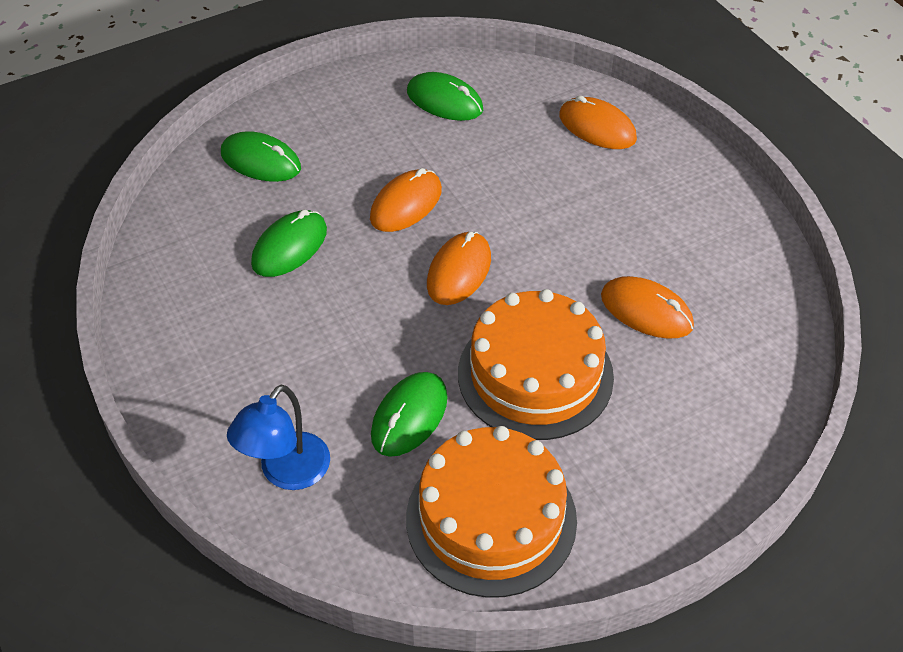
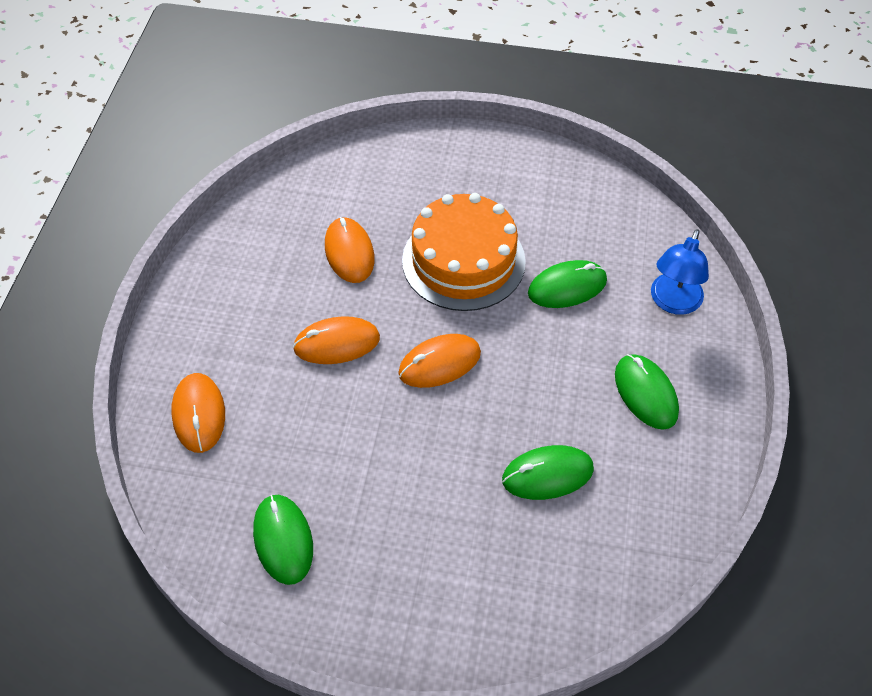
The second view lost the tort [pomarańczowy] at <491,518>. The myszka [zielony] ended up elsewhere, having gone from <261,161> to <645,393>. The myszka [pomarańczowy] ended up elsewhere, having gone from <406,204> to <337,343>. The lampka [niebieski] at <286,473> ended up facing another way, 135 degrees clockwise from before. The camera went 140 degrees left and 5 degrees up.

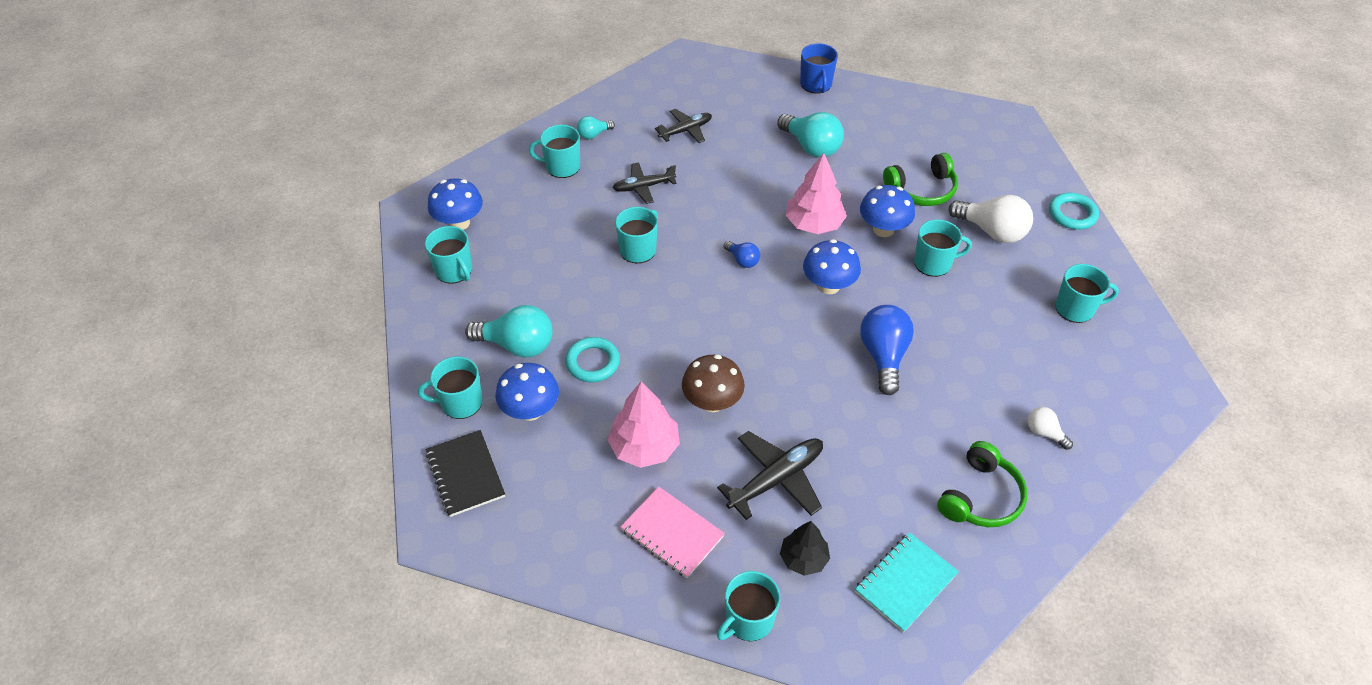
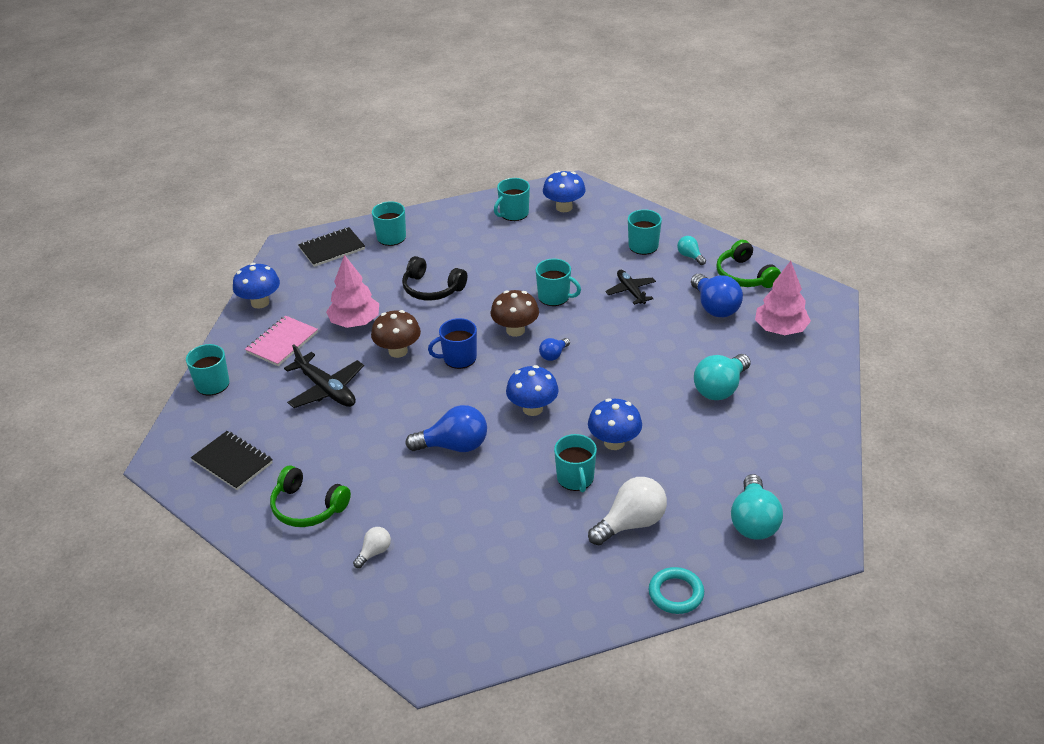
The second view lost the drzewko [czarny] at <803,558>. The second view lost the kubek [turkusowy] at <1075,308>. The second view gained the grzyb [brązowy] at <515,330>. The żarówka [turkusowy] ended up elsewhere, having gone from <517,345> to <753,522>. The grzyb [niebieski] ended up elsewhere, having gone from <530,410> to <260,302>. The drzewko [różowy] ended up elsewhere, having gone from <814,224> to <780,329>. The kubek [niebieski] ended up elsewhere, having gone from <816,84> to <458,358>. The słuchawki [zielony] ended up elsewhere, having gone from <922,190> to <744,275>. Where the pierścień [turkusowy] stood at <592,362>, the słuchawki [czarny] came to stand at <432,289>. Where the samolot [czarny] stood at <685,130>, the żarówka [niebieski] came to stand at <715,307>. What was the zeszyt [turkusowy] at <905,583> turned into the zeszyt [czarny] at <232,462>. The żarówka [biały] at <992,231> ended up facing another way, 150 degrees counterclockwise from before. The camera went 85 degrees right and 10 degrees down.

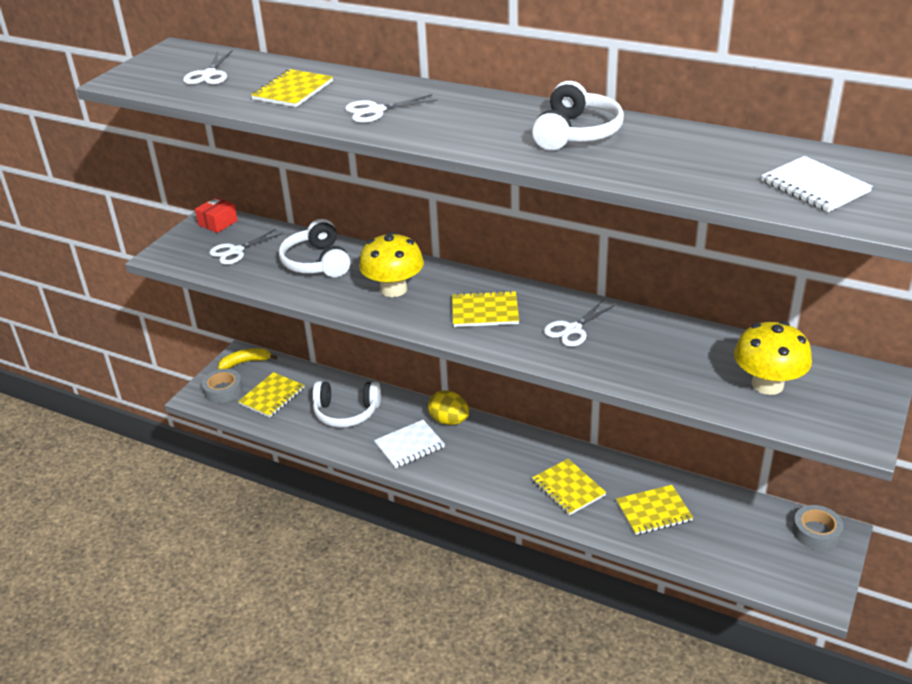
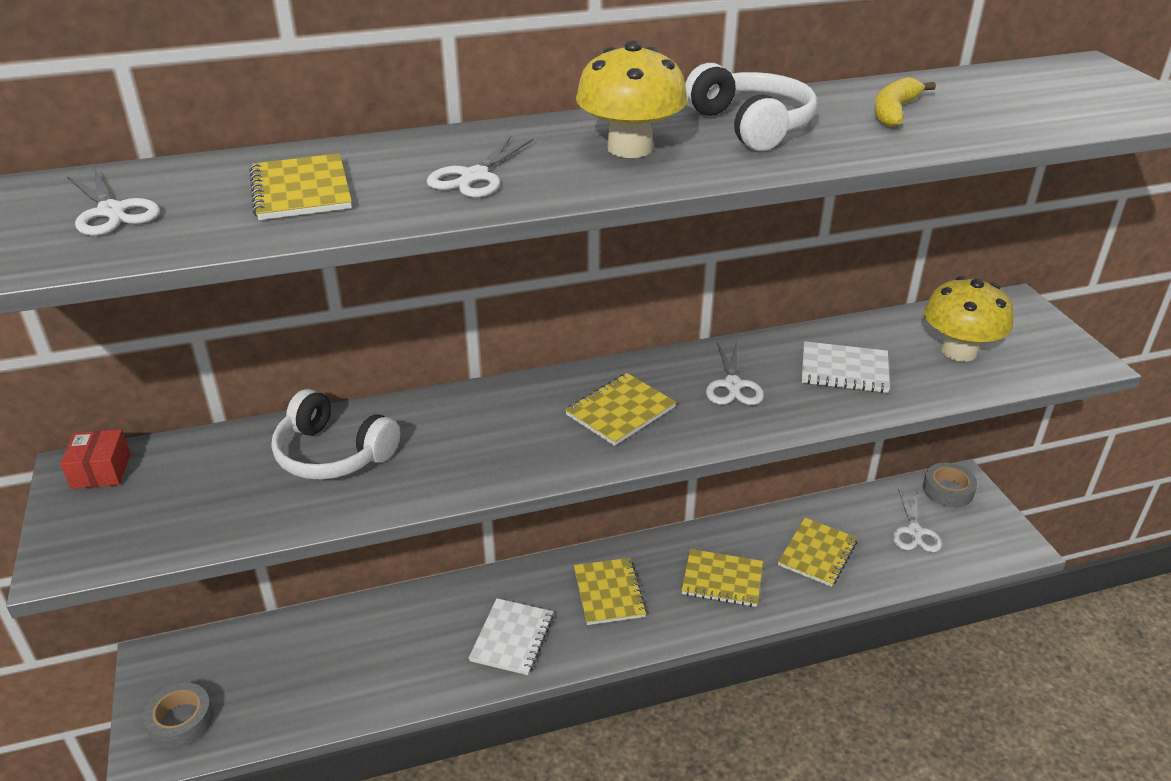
The second view lost the słuchawki [biały] at <346,412>. The second view lost the jajko [żółty] at <449,421>. The nożyczki [biały] ended up elsewhere, having gone from <236,251> to <914,532>. The banan [żółty] ended up elsewhere, having gone from <246,362> to <894,111>. The zeszyt [żółty] ended up elsewhere, having gone from <272,396> to <609,593>. The grzyb [żółty] ended up elsewhere, having gone from <393,289> to <630,148>. The zeszyt [biały] ended up elsewhere, having gone from <815,186> to <844,370>. The camera went 45 degrees left and 0 degrees up.

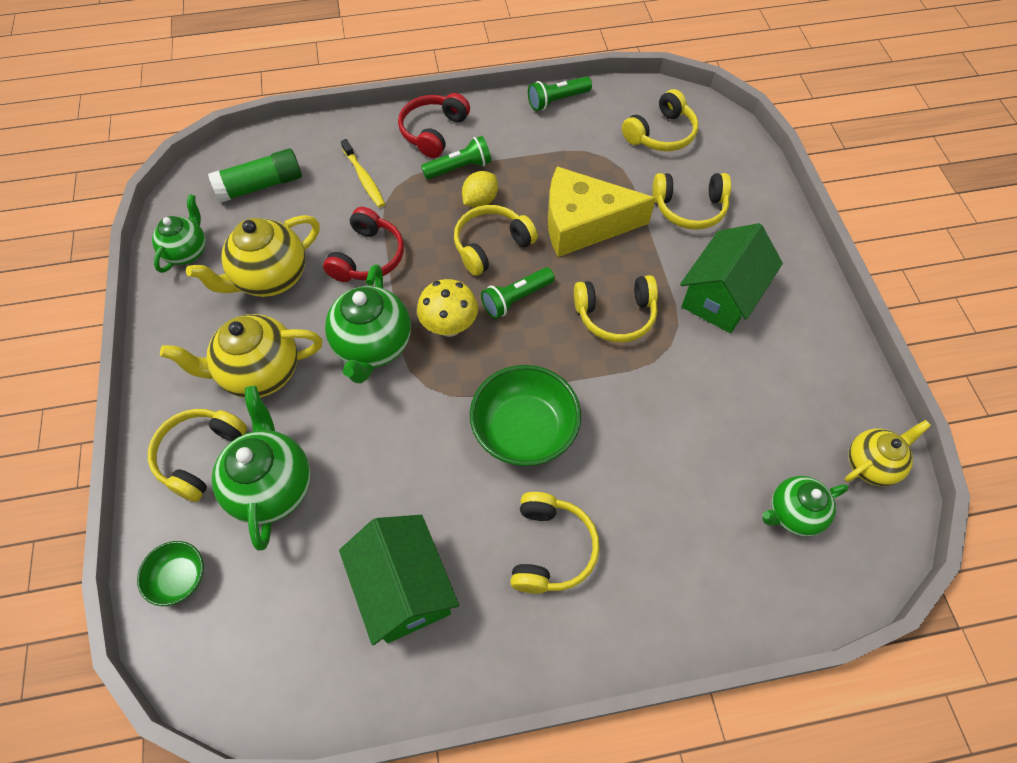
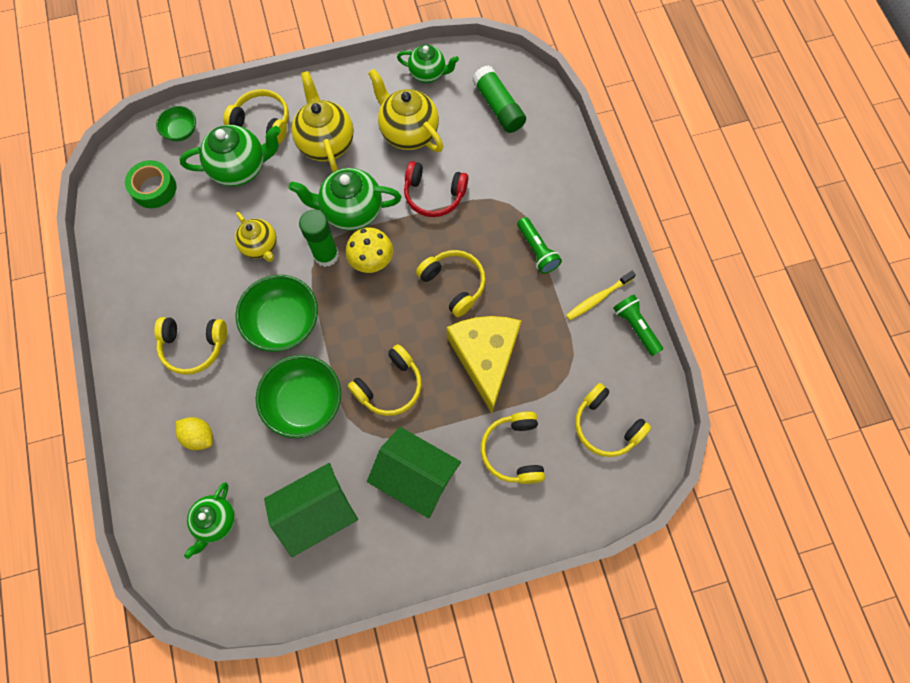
The second view lost the słuchawki [czerwony] at <433,131>. The second view lost the latarka [zielony] at <516,299>. The second view gained the taśma klejąca [zielony] at <154,188>. The second view gained the miska [zielony] at <304,403>. The second view gained the klej w sztyfcie [zielony] at <326,255>. The domek [zielony] ended up elsewhere, having gone from <404,588> to <317,512>. The szczoteczka do zębów [żółty] ended up elsewhere, having gone from <364,178> to <598,298>. The cytryna [żółty] ended up elsewhere, having gone from <480,201> to <199,436>. The imbryk [żółty] ended up elsewhere, having gone from <871,464> to <260,246>. The słuchawki [żółty] at <615,315> ended up facing another way, 120 degrees counterclockwise from before. The imbryk [zielony] at <793,514> ended up facing another way, 135 degrees counterclockwise from before. The camera went 85 degrees right and 10 degrees up.

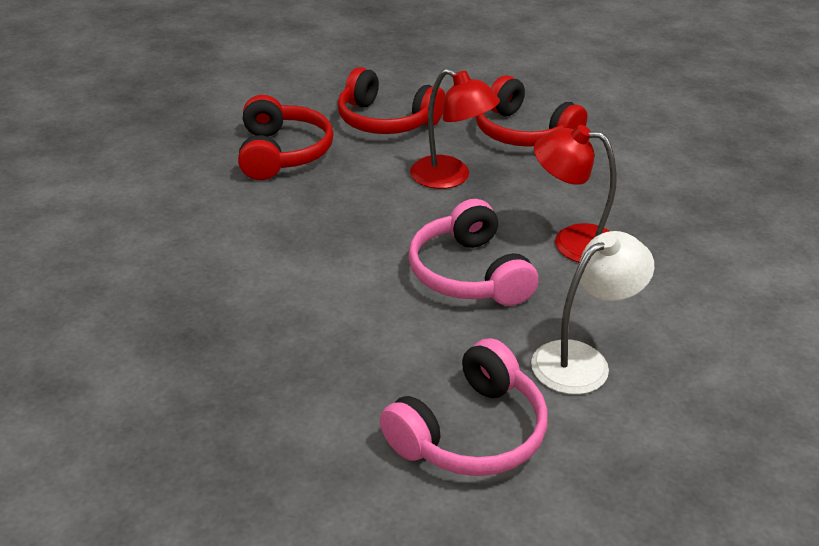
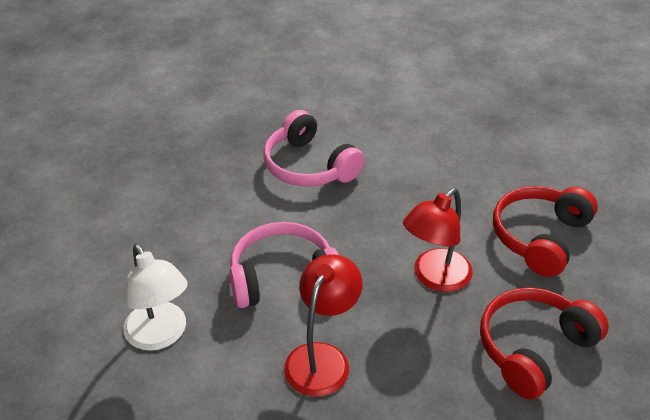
The second view lost the słuchawki [czerwony] at <283,153>. The słuchawki [różowy] ended up elsewhere, having gone from <471,432> to <309,166>. The camera went 95 degrees right and 5 degrees up.

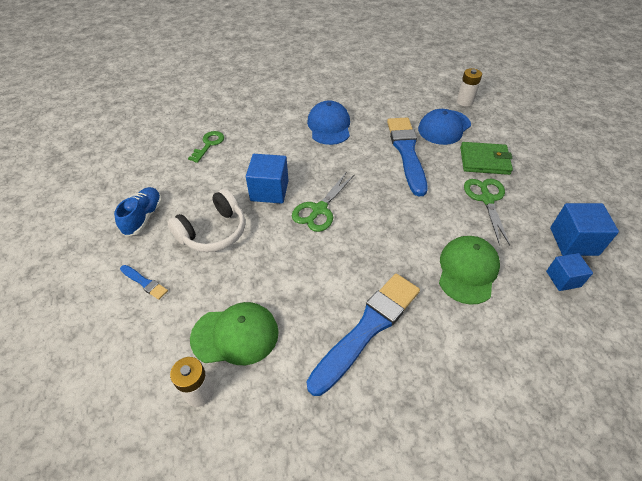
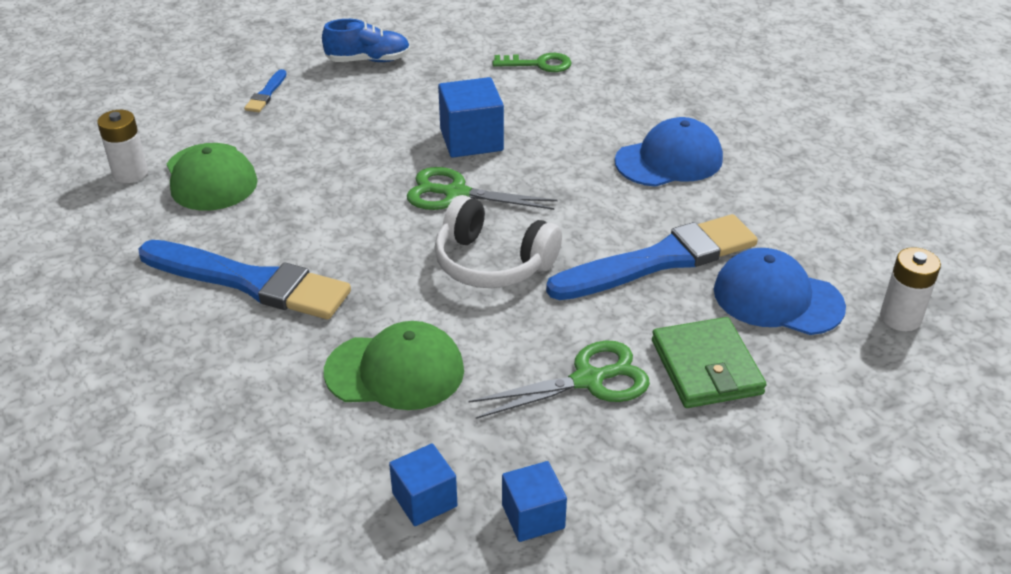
The słuchawki [biały] ended up elsewhere, having gone from <213,231> to <492,262>. The size of the sześcian [niebieski] at <573,241> changed by a factor of 0.63. The camera went 70 degrees right and 10 degrees down.

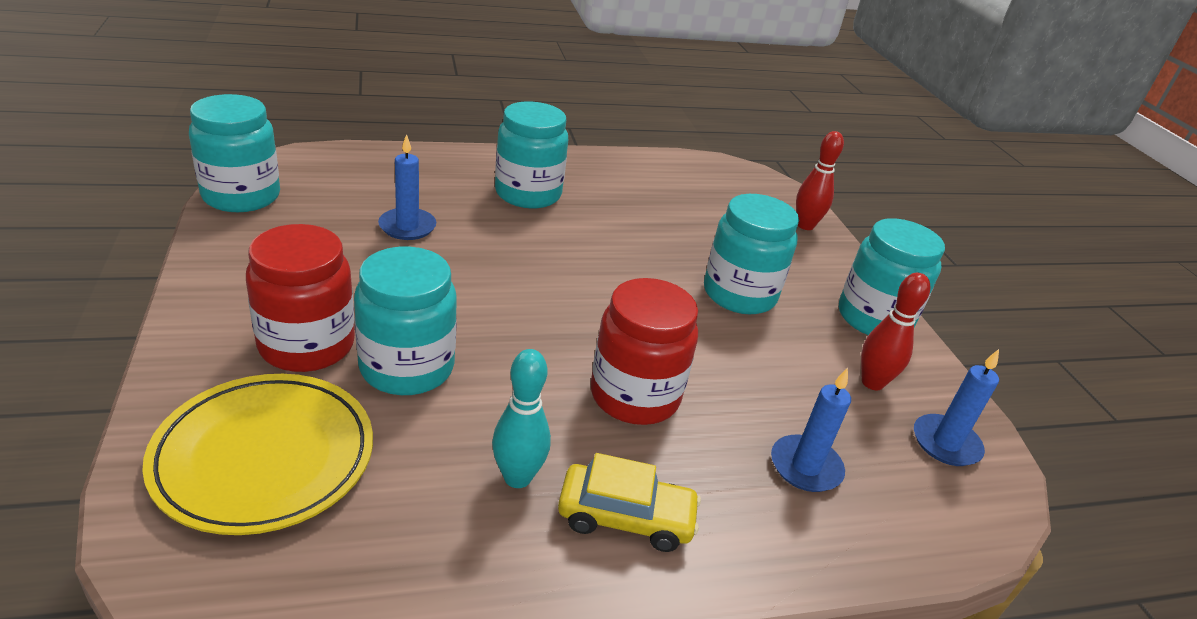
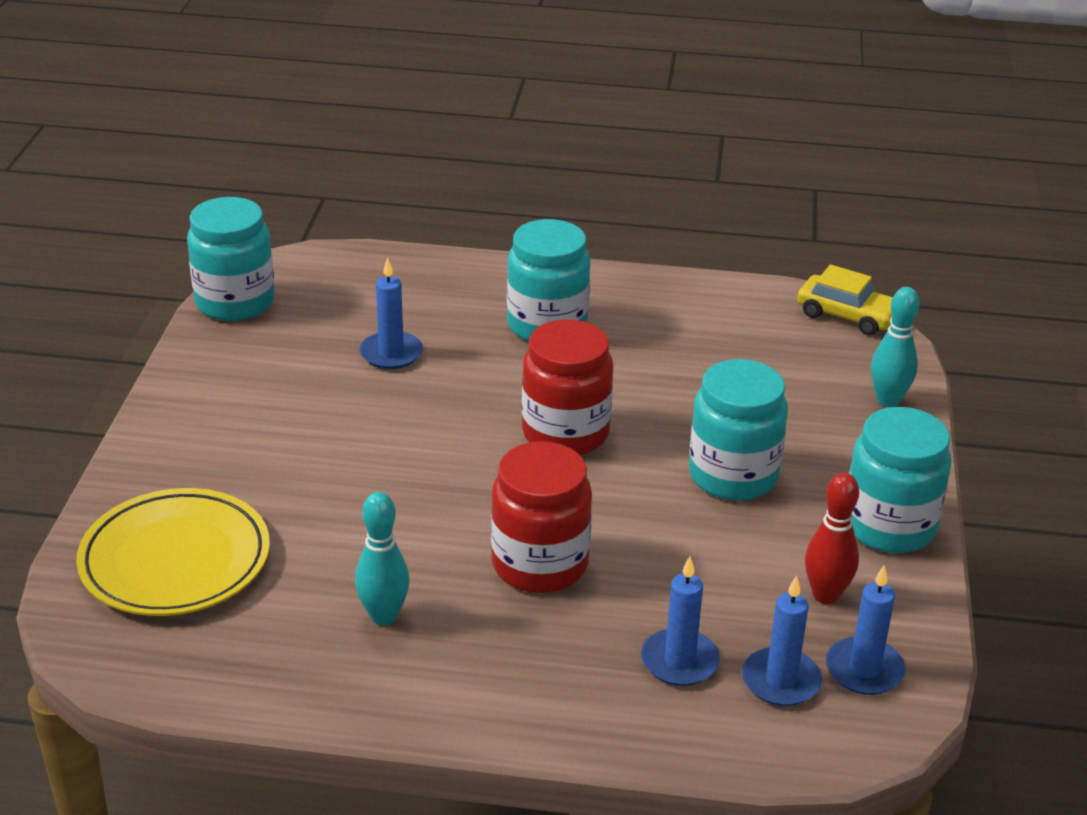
The second view lost the słoik [turkusowy] at <407,367>. The second view gained the świeca [niebieski] at <780,681>. The słoik [czerwony] ended up elsewhere, having gone from <307,345> to <565,433>. The samochód [żółty] ended up elsewhere, having gone from <625,517> to <847,315>. What was the kręgiel [czerwony] at <805,225> turned into the kręgiel [turkusowy] at <888,400>. The camera went 25 degrees right and 0 degrees up.

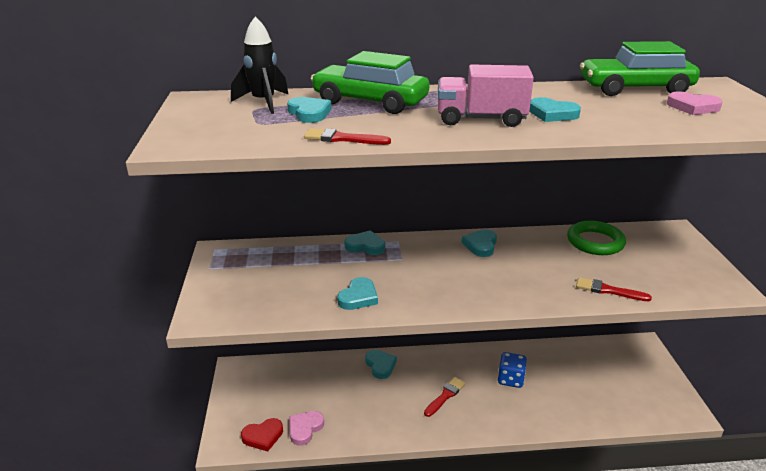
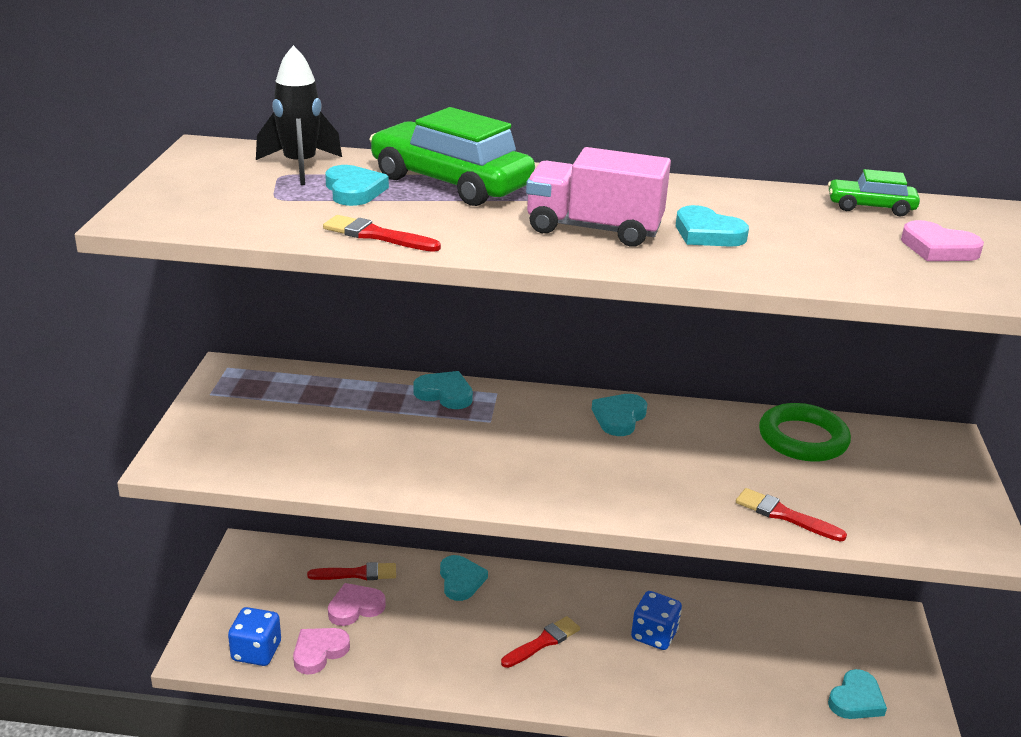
The second view gained the pędzel [czerwony] at <357,574>. The second view gained the serce [różowy] at <355,607>. The serce [turkusowy] ended up elsewhere, having gone from <358,297> to <856,700>. Where the serce [czerwony] stood at <263,436>, the kostka do gry [niebieski] came to stand at <256,652>. The size of the samochód [zielony] at <635,89> changed by a factor of 0.51. The camera went 10 degrees right and 0 degrees up.

